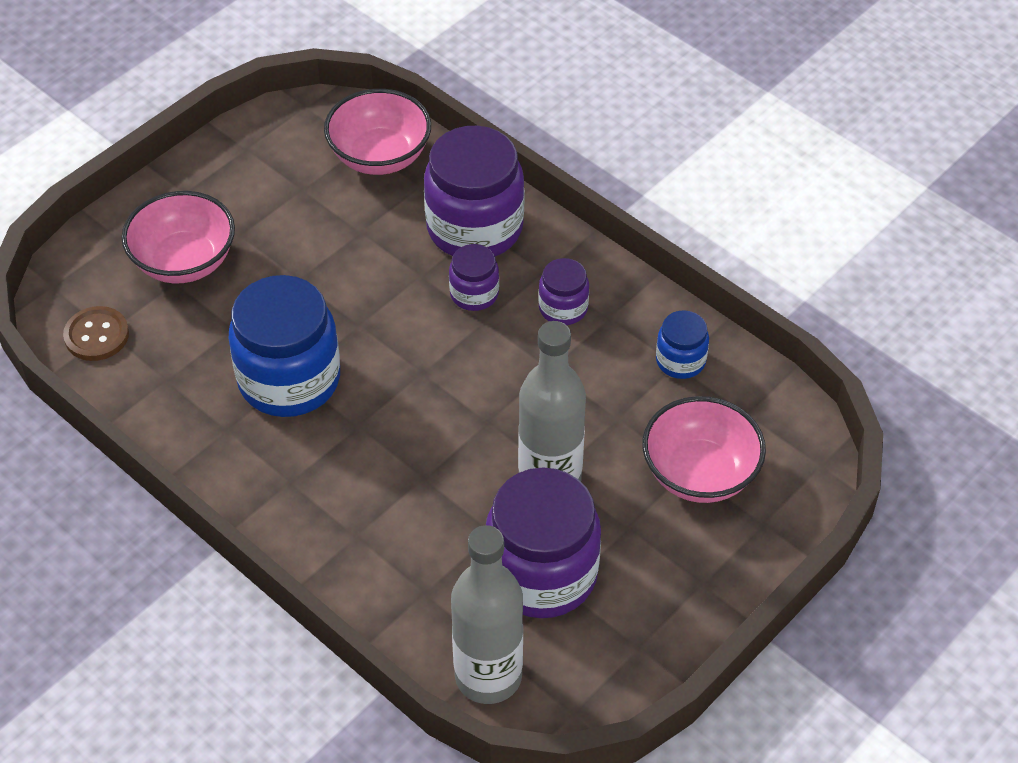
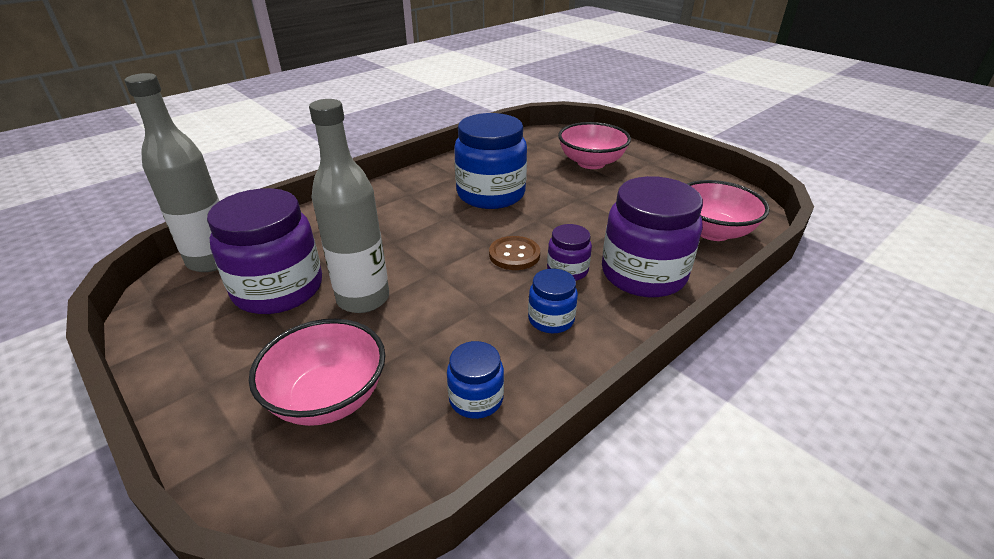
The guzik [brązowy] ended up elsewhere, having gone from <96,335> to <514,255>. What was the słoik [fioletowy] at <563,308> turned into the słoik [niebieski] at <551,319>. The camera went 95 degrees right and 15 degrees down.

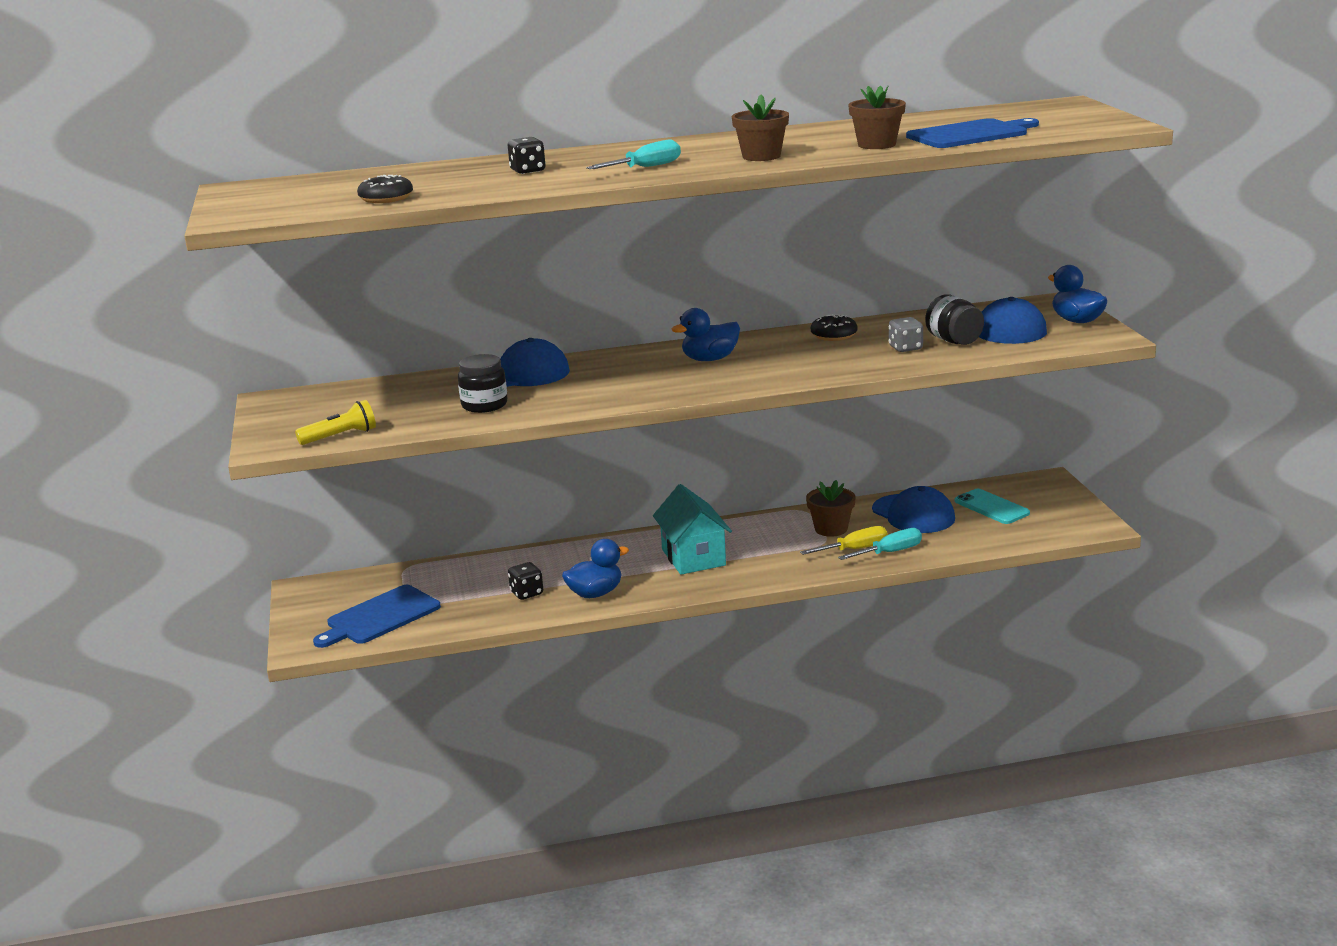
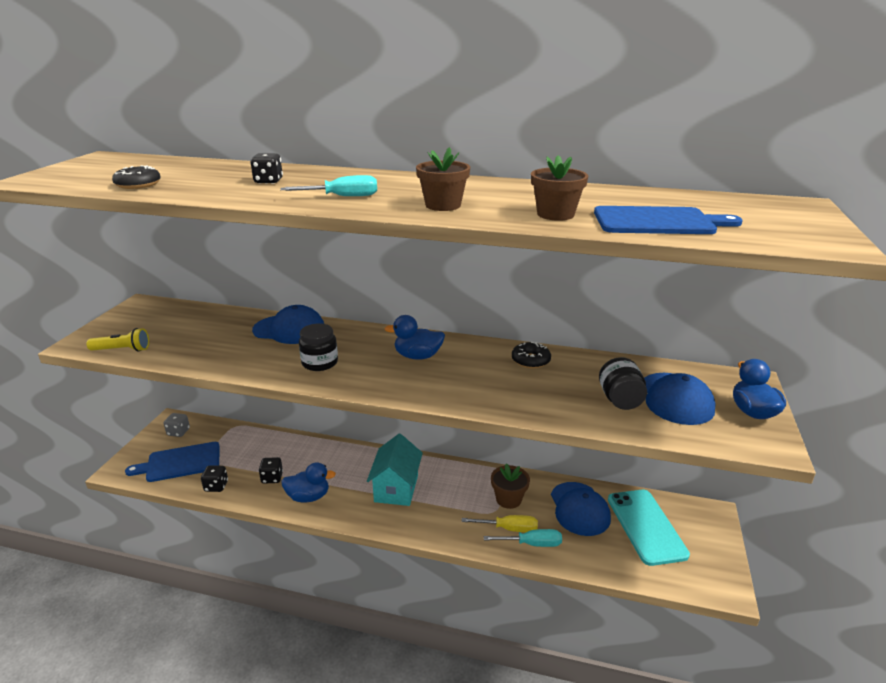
The second view gained the kostka do gry [czarny] at <216,486>. The słoik [czarny] ended up elsewhere, having gone from <484,405> to <320,363>. The kostka do gry [szary] ended up elsewhere, having gone from <905,348> to <178,432>. The size of the telefon [turkusowy] at <991,507> changed by a factor of 1.53. The camera went 25 degrees right and 5 degrees up.

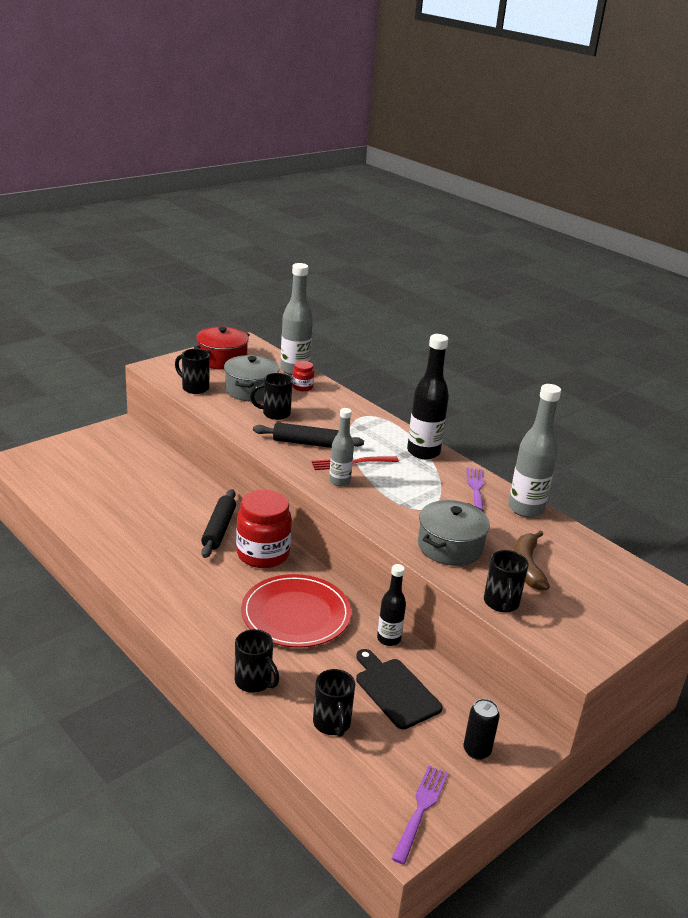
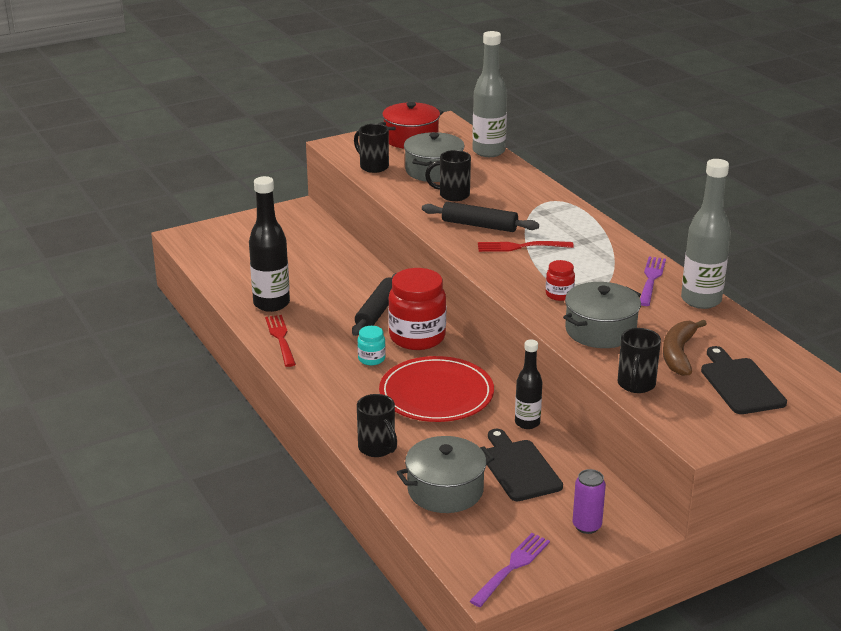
The second view lost the butelka [szary] at <339,481>. The second view gained the widelec [czerwony] at <281,339>. The second view gained the słoik [turkusowy] at <371,359>. The second view gained the deska do krojenia [czarny] at <740,384>. The słoik [czerwony] ended up elsewhere, having gone from <302,387> to <559,294>. The butelka [czarny] ended up elsewhere, having gone from <423,452> to <271,304>. Where the kubek [czarny] stood at <332,724>, the garnek [szary] came to stand at <445,490>. What was the puszka [czarny] at <477,750> turned into the puszka [fioletowy] at <587,526>. The camera went 15 degrees right and 0 degrees up.

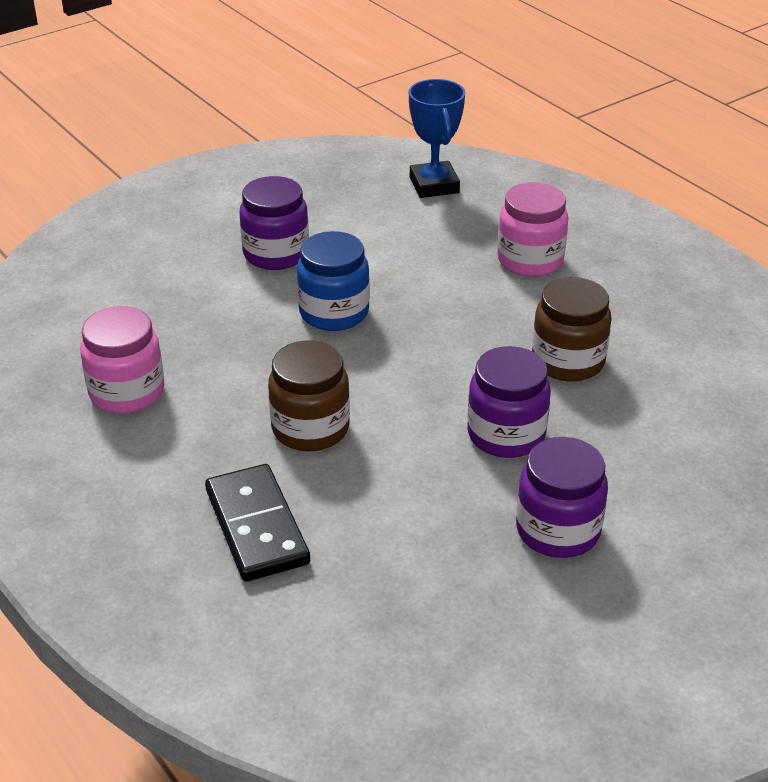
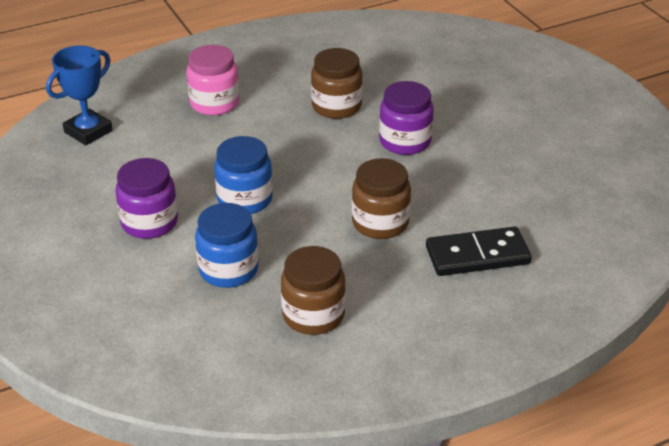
The second view lost the słoik [fioletowy] at <558,530>. The second view gained the słoik [niebieski] at <228,270>. What was the słoik [różowy] at <127,392> turned into the słoik [brązowy] at <313,315>. The puchar [niebieski] at <434,185> ended up facing another way, 45 degrees counterclockwise from before. The camera went 80 degrees left and 0 degrees up.

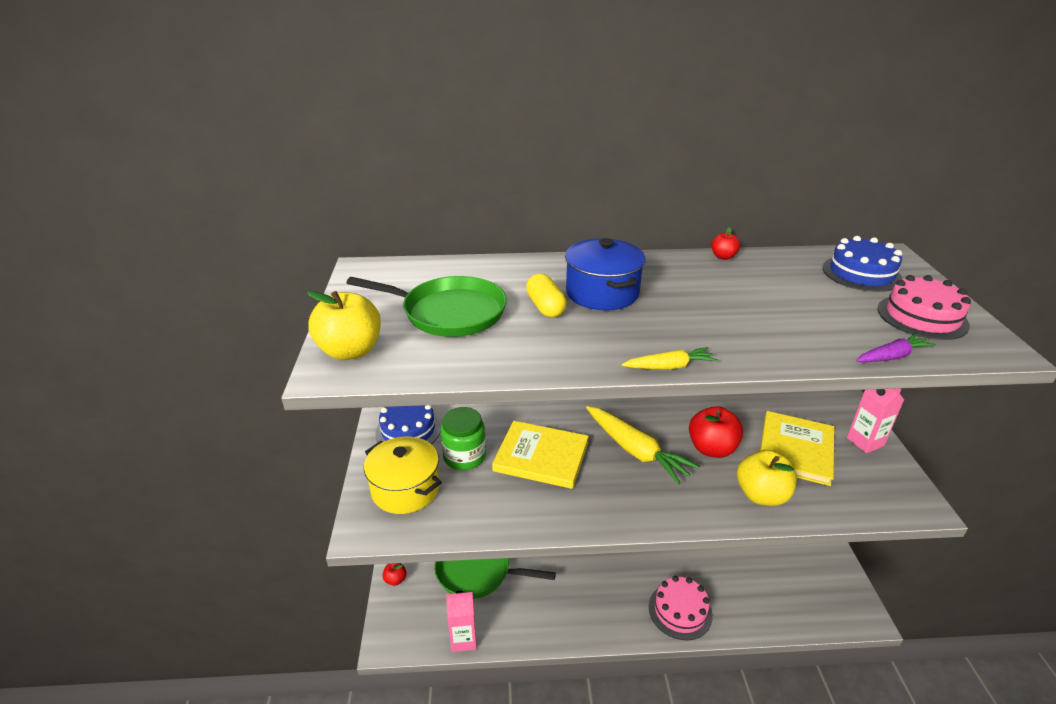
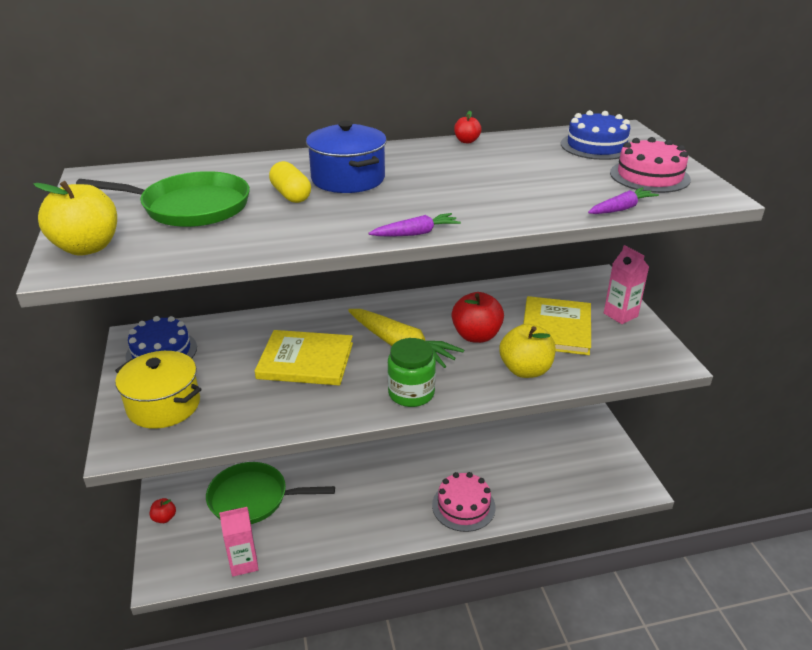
The słoik [zielony] ended up elsewhere, having gone from <464,456> to <411,393>. What was the marchewka [żółty] at <669,367> turned into the marchewka [fioletowy] at <416,233>. The camera went 10 degrees left and 0 degrees up.

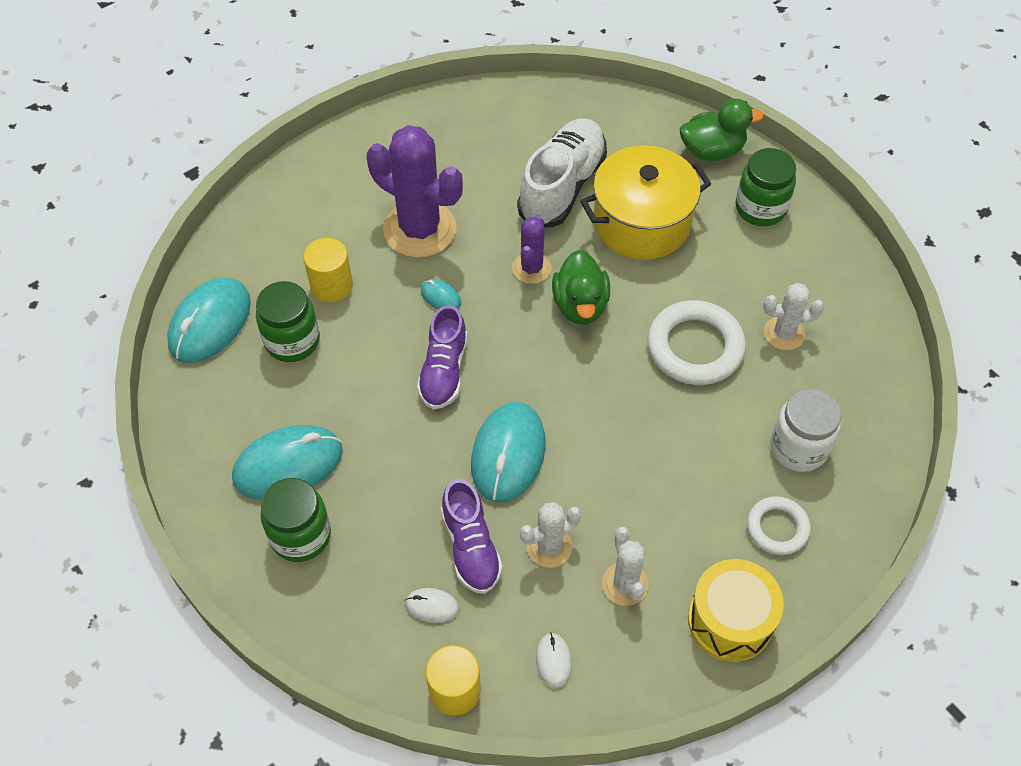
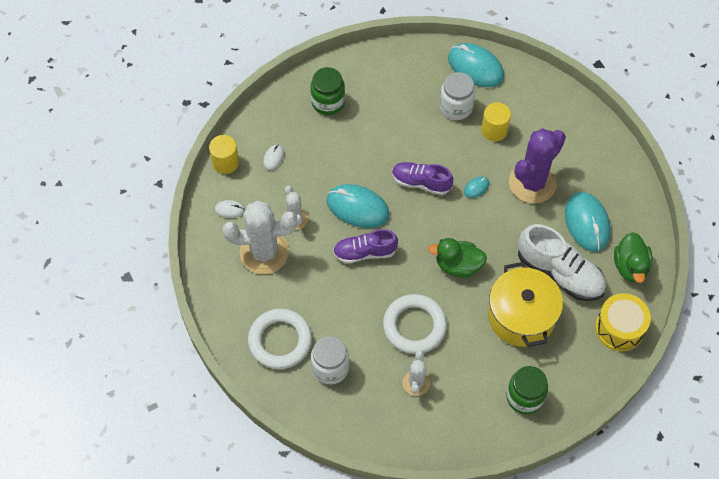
The second view lost the kaktus [fioletowy] at <531,268>. The myszka [turkusowy] ended up elsewhere, having gone from <288,465> to <587,223>. The but [fioletowy] ended up elsewhere, having gone from <471,547> to <364,252>. The kaczka [zielony] ended up elsewhere, having gone from <712,150> to <630,266>. The bęben [żółty] ended up elsewhere, having gone from <730,620> to <619,328>. What was the słoik [zielony] at <292,341> turned into the słoik [biały] at <456,107>. The size of the kaktus [biały] at <625,584> changed by a factor of 1.89. The size of the pierścień [biały] at <777,528> changed by a factor of 1.69. The camera went 100 degrees right and 5 degrees up.

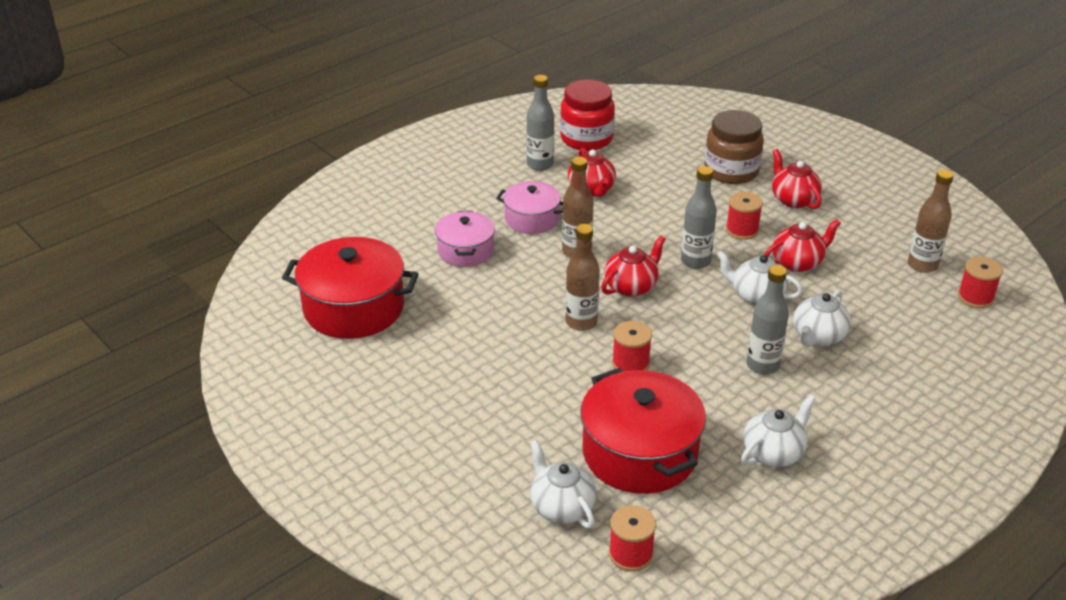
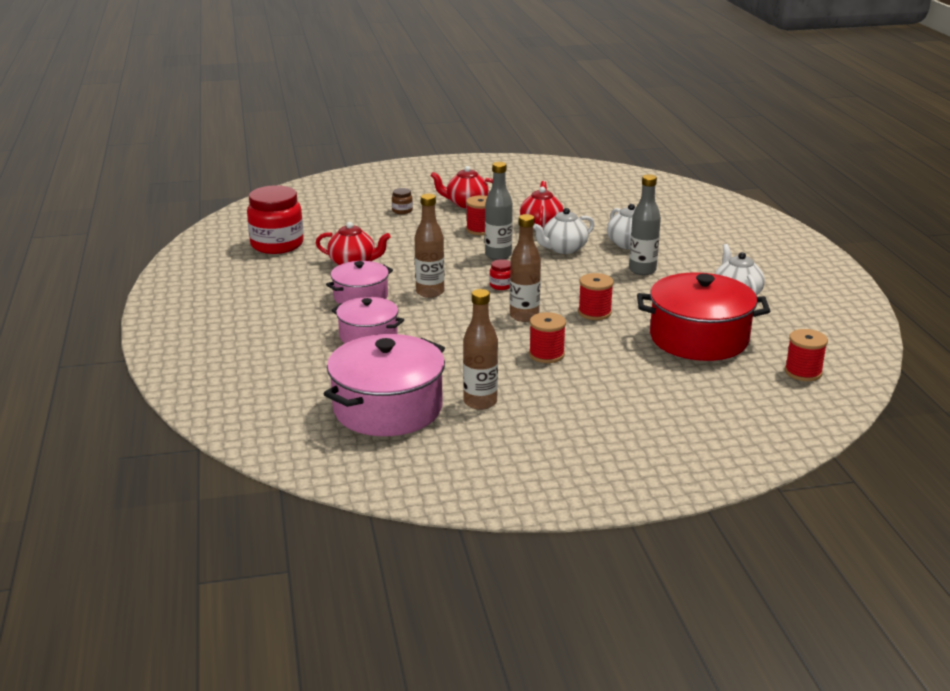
The second view lost the butelka [szary] at <540,164>. The second view lost the imbryk [biały] at <561,507>. The butelka [brązowy] ended up elsewhere, having gone from <922,265> to <480,402>. The szpulka [czerwony] ended up elsewhere, having gone from <975,297> to <546,354>. Where the imbryk [czerwony] stood at <631,286>, the słoik [czerwony] came to stand at <501,285>. What was the garnek [czerwony] at <354,308> turned into the garnek [różowy] at <388,408>. The size of the słoik [brązowy] at <731,171> changed by a factor of 0.42. The camera went 60 degrees left and 10 degrees down.

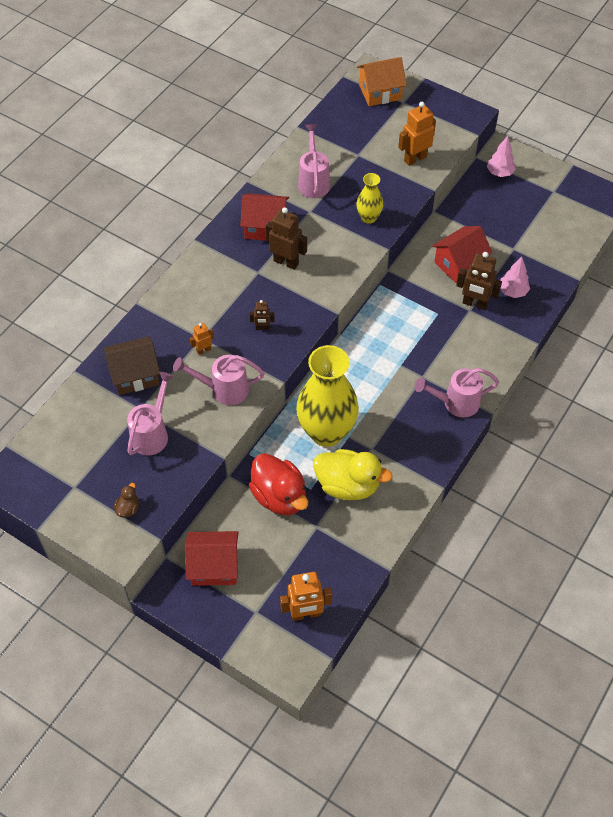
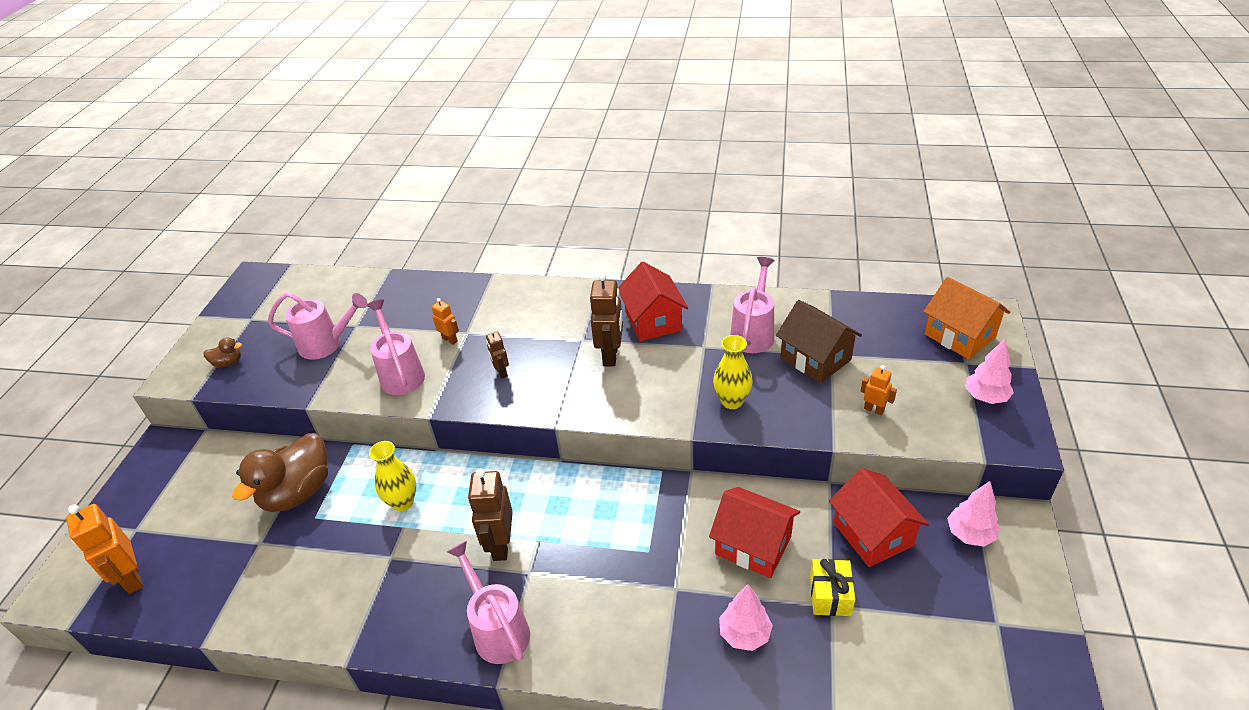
The second view lost the kaczka [żółty] at <348,485>. The second view gained the prezent [żółty] at <830,595>. The second view gained the drzewko [różowy] at <985,397>. The domek [brązowy] ended up elsewhere, having gone from <135,375> to <815,359>. The domek [czerwony] ended up elsewhere, having gone from <214,566> to <872,534>. The robot [brązowy] ended up elsewhere, having gone from <474,304> to <500,545>. What was the kaczka [czerwony] at <279,496> turned into the kaczka [brązowy] at <298,492>. The konewka [różowy] at <313,181> ended up facing another way, 45 degrees counterclockwise from before. The size of the wazon [żółty] at <326,432> changed by a factor of 0.48. The size of the robot [pomarańczowy] at <415,158> changed by a factor of 0.54. The camera went 70 degrees right and 15 degrees down.

